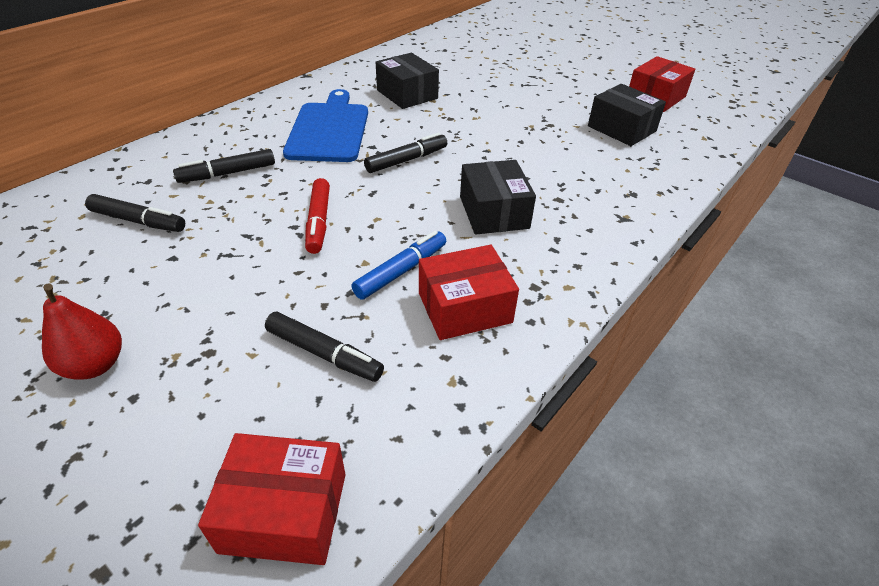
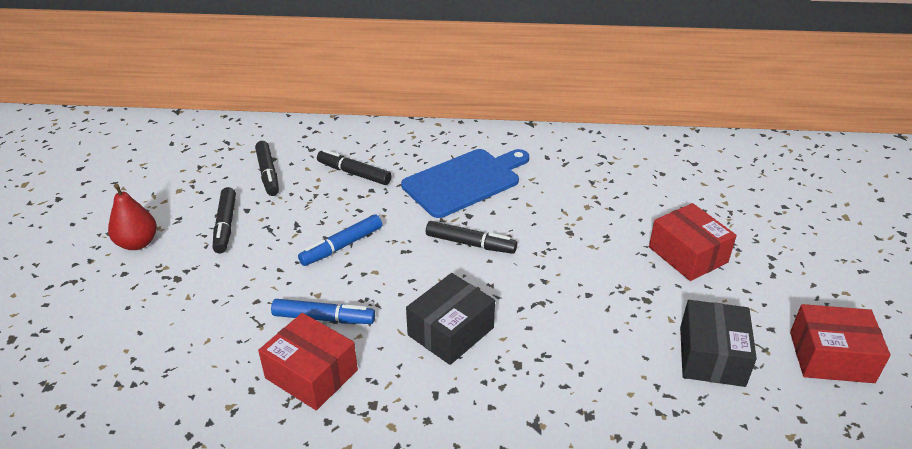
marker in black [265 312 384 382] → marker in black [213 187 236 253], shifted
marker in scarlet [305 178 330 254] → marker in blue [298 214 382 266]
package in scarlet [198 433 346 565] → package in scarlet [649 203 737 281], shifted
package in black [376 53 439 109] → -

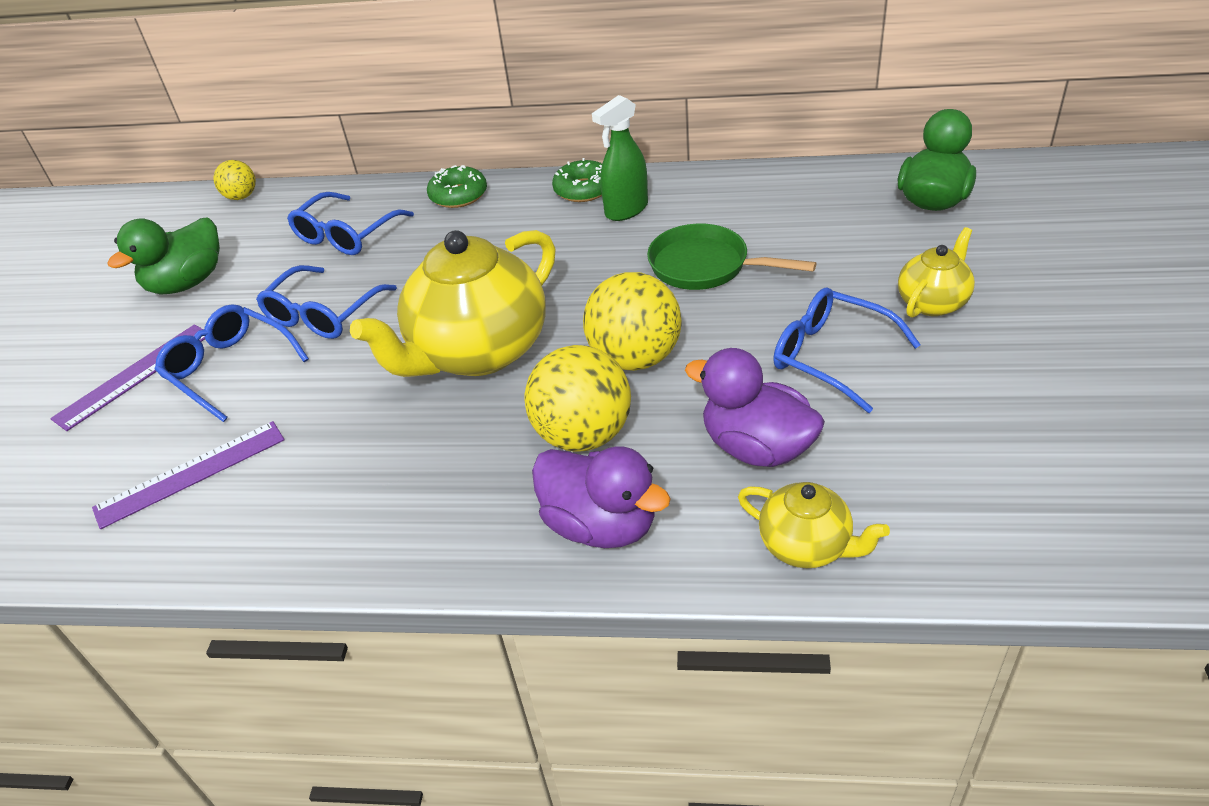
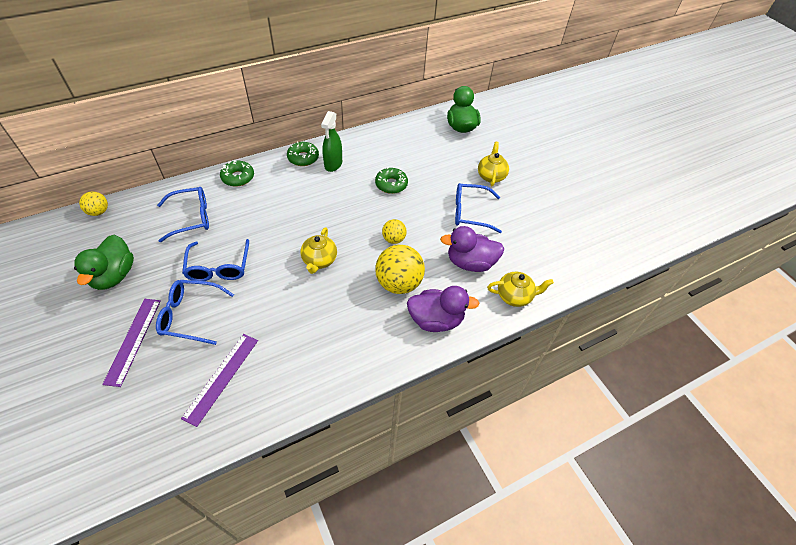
glasses in blue [287 192 414 255] → glasses in blue [157 187 209 242], 105 degrees counterclockwise
teapot in bright yellow [350 230 556 377] → teapot in bright yellow [300 227 337 274], x0.49
pan in green [647 224 816 290] → doughnut in green [375 167 408 194]
sphere in bright yellow [583 272 681 371] → sphere in bright yellow [382 219 407 244], x0.54

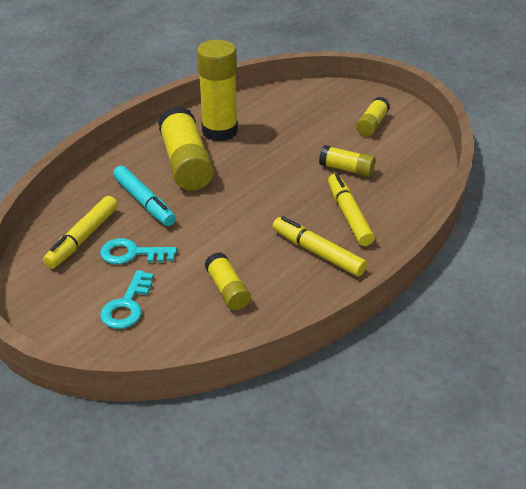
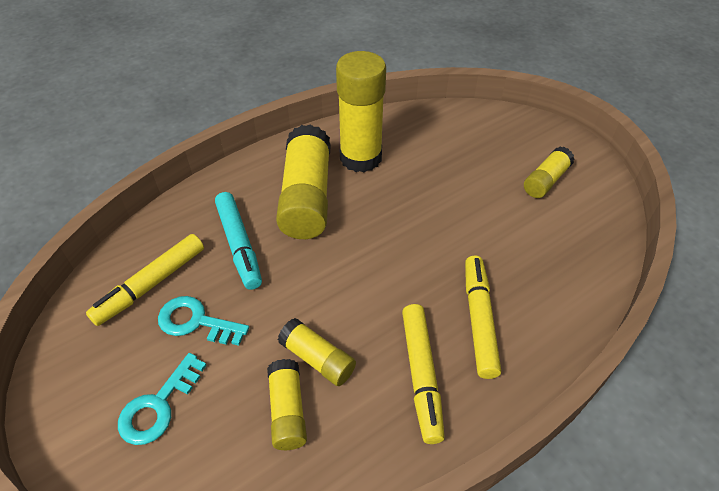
glue in bright yellow [319 145 375 177] → glue in bright yellow [278 318 356 386], shifted
marker in bright yellow [272 216 367 276] → marker in bright yellow [402 304 445 444], 150 degrees counterclockwise

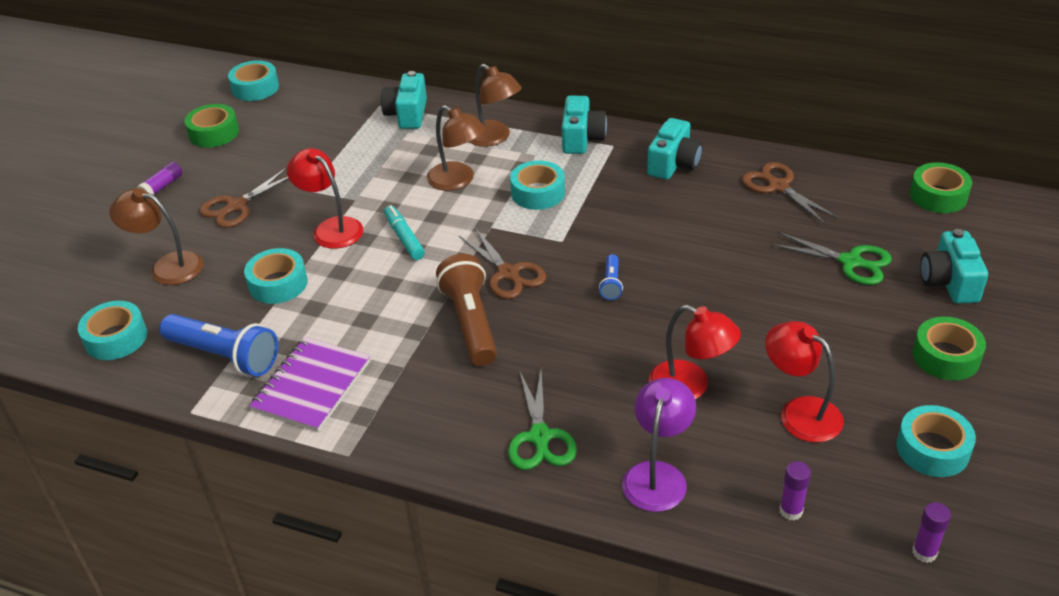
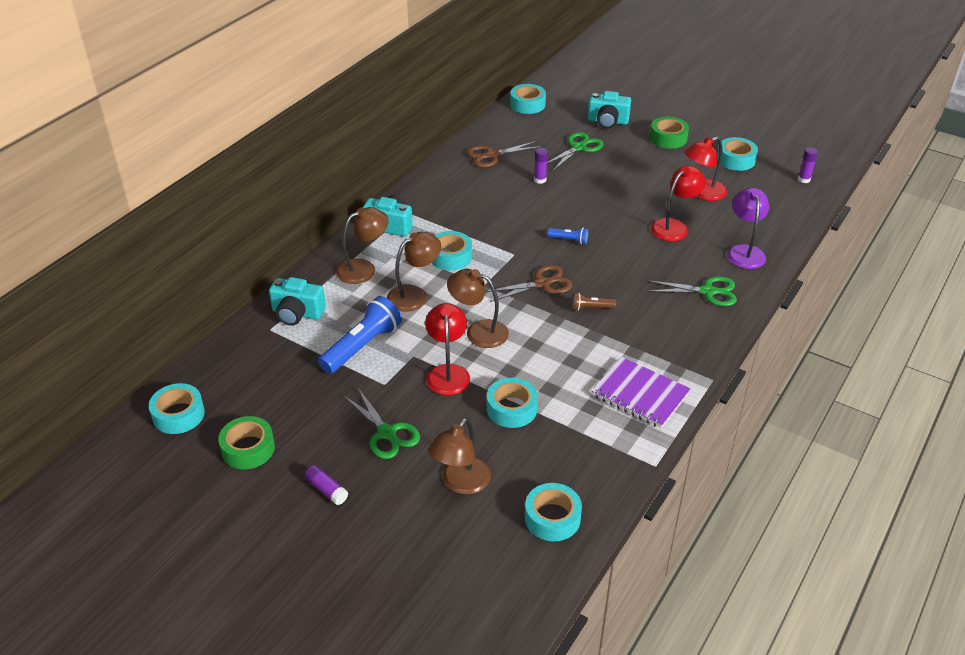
torch in blue [160 314 278 376] → torch in blue [318 296 402 374], shifted
pair of scissors in dark brown [199 168 289 228] → pair of scissors in green [343 388 420 459]
reading lamp in scarlet [287 148 363 249] → reading lamp in scarlet [425 303 470 395], 120 degrees clockwise
marker in turquoise [384 205 425 260] → reading lamp in dark brown [447 269 509 348]
roll of tape in green [910 162 972 213] → roll of tape in turquoise [510 84 546 114]
glue in violet [779 461 811 520] → glue in violet [534 148 548 184], shifted
torch in dark brown [436 254 497 366] → torch in dark brown [572 293 616 311], x0.48
reading lamp in violet [622 378 696 512] → reading lamp in violet [727 188 769 269], 60 degrees clockwise
photo camera in turquoise [647 118 703 180] → -

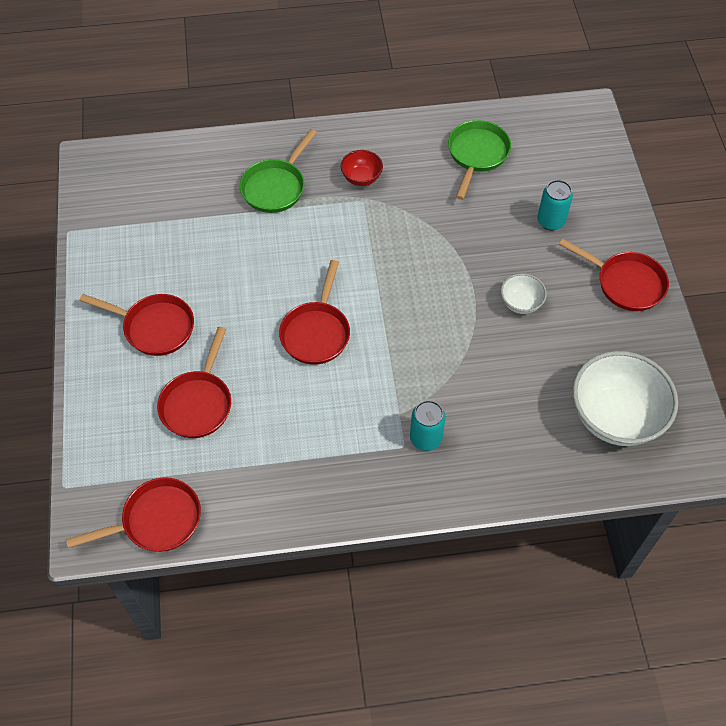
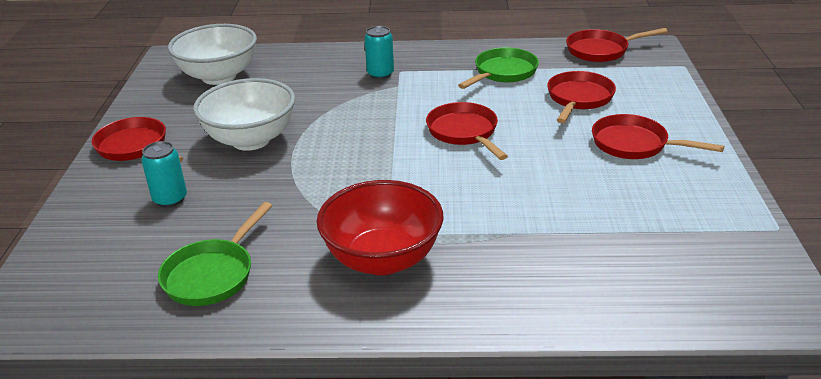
bowl in pure white [501 273 547 314] → bowl in pure white [193 78 295 151], x2.10
bowl in scarlet [341 150 383 186] → bowl in scarlet [316 180 443 275], x2.10
pan in scarlet [279 260 350 365] → pan in scarlet [426 102 508 160], 45 degrees counterclockwise
pan in green [240 129 317 213] → pan in green [458 48 539 89], shifted

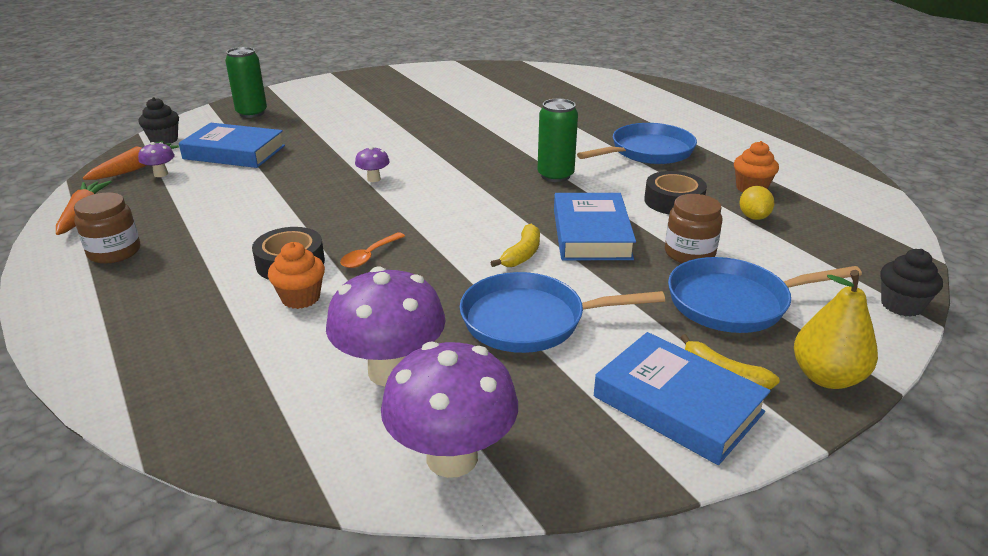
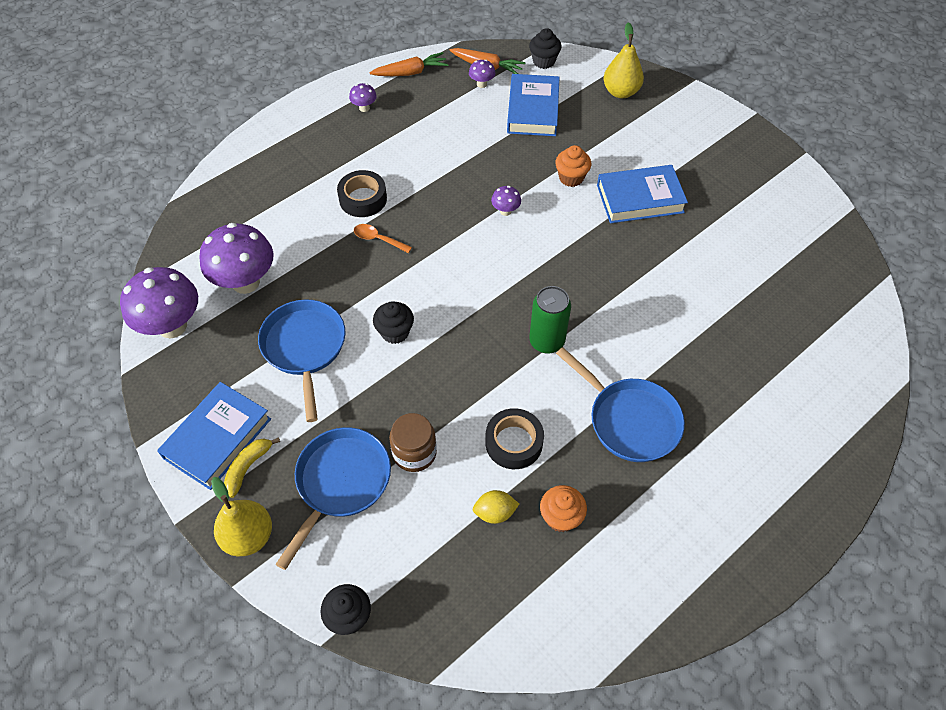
pan in blue [668 257 862 333] → pan in blue [275 427 391 570], 45 degrees clockwise
jar in dark brown [74 192 140 264] → mushroom in violet [349 83 377 112]
banana in bright yellow [490 224 540 267] → fairy cake in black [373 301 414 344]
fairy cake in orange [268 242 325 309] → fairy cake in orange [555 145 591 187], shifted
hardback in blue [554 193 636 260] → hardback in blue [597 165 688 223], shifted
can in green [225 47 267 118] → toy pear in bright yellow [603 23 644 98]

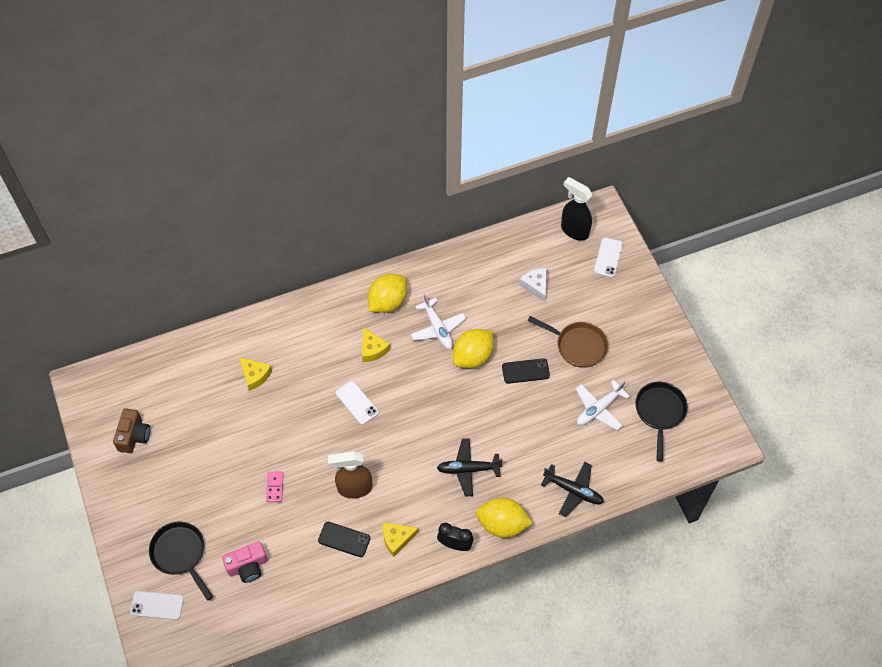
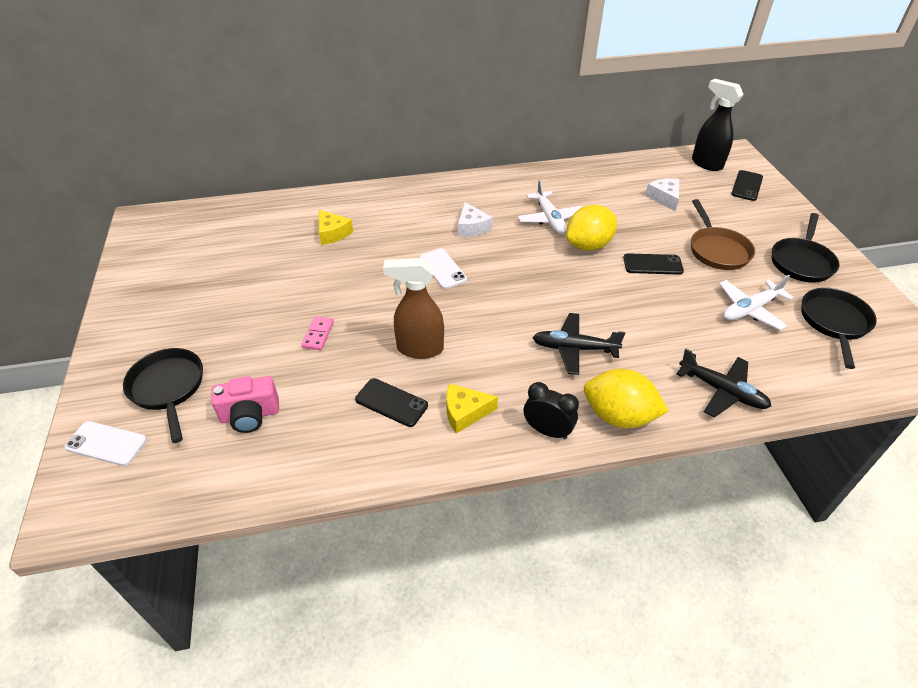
cheese wedge in bright yellow [362 327 390 362] → cheese wedge in pure white [458 202 493 237]
pan in dark brown [527 316 608 368] → pan in dark brown [691 199 755 270], 45 degrees clockwise
phone in pure white [594 237 623 278] → phone in black [731 170 763 201]
- → pan in black [772 213 839 282]
photo camera in dark brown [113 408 150 453] → -
citrus fruit in bright yellow [368 274 407 313] → -

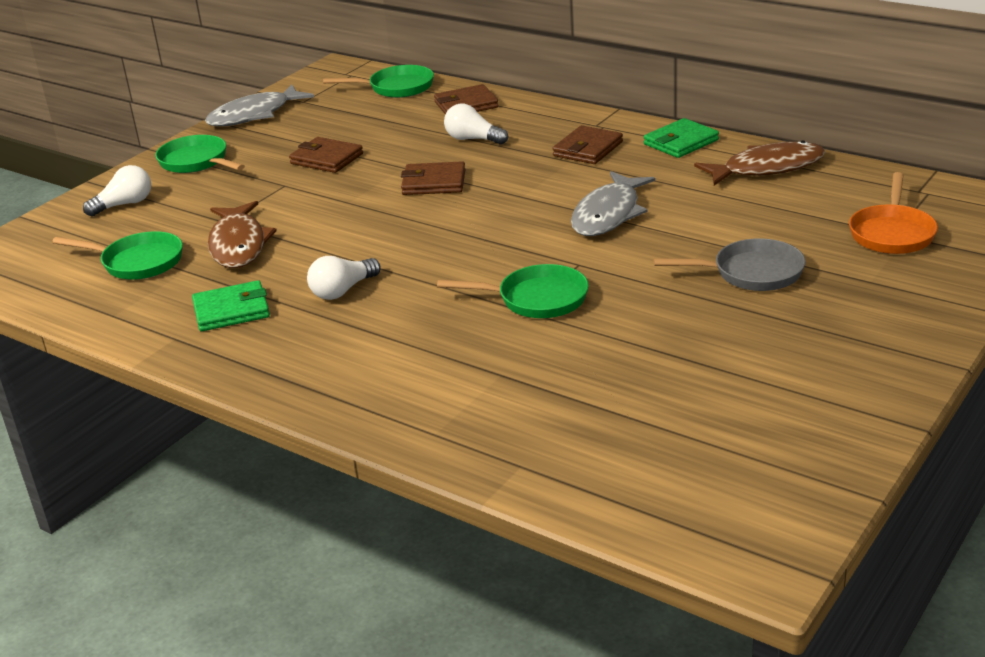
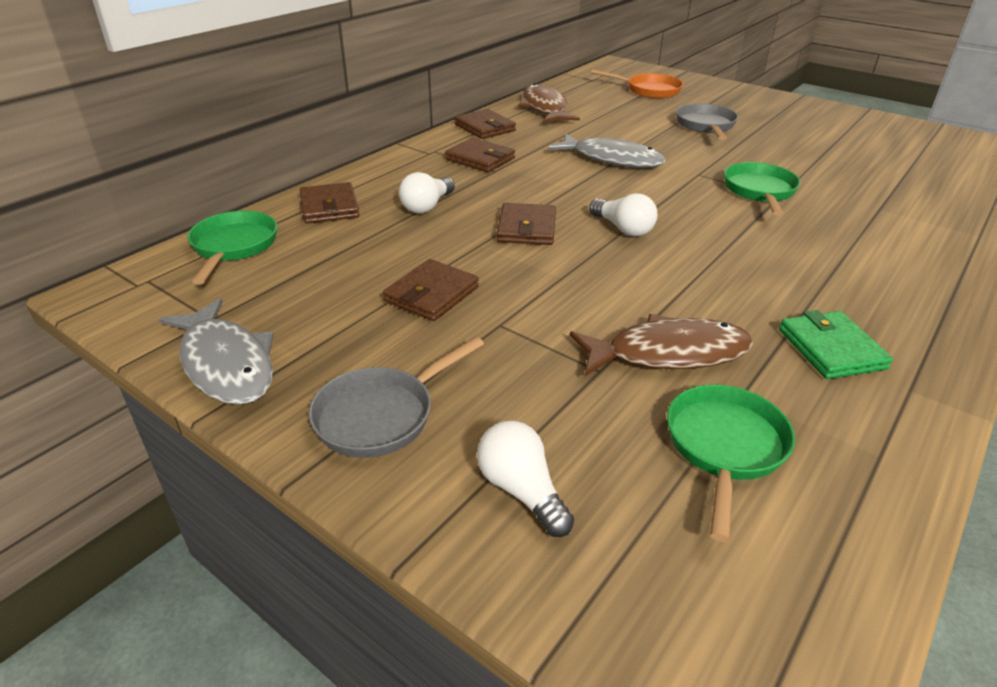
pan in green [155 135 245 173] → pan in ash-grey [309 337 484 458]
card wallet in green [644 118 719 158] → card wallet in dark brown [454 109 516 139]
lightbulb in pure white [307 256 381 300] → lightbulb in pure white [589 193 657 236], shifted

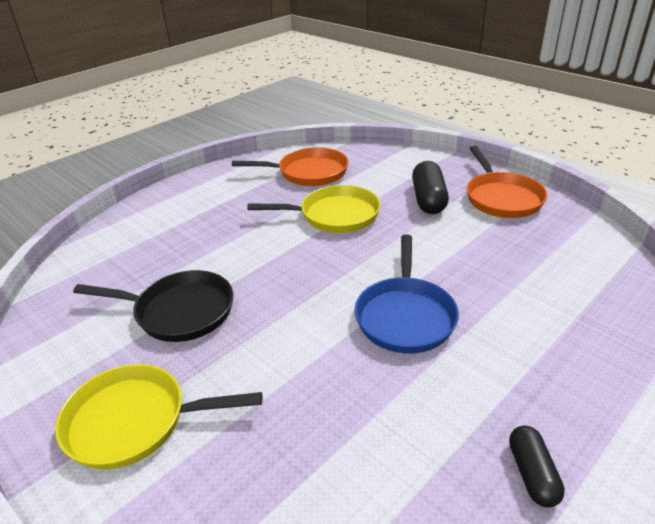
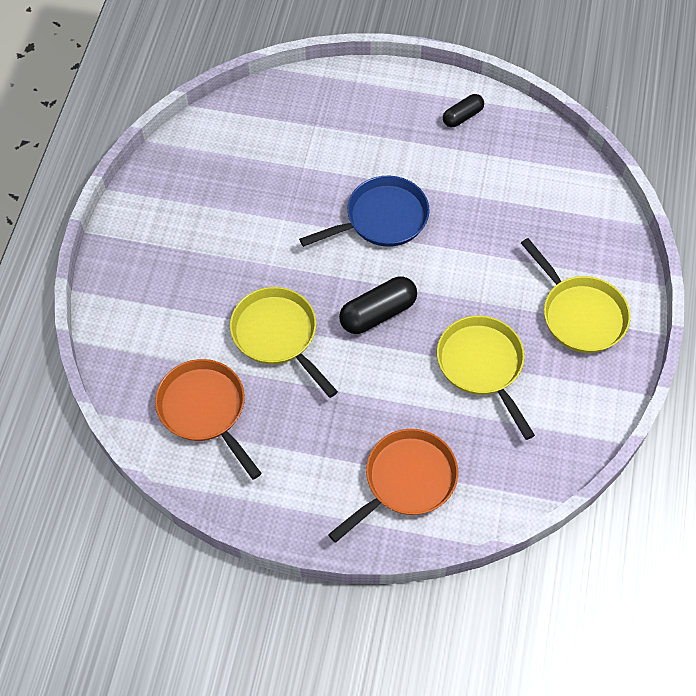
pan in orange [466 146 547 218] → pan in orange [328 429 458 543], shifted
capsule in black [412 161 449 214] → capsule in black [339 276 417 334], shifted
pan in black [73 270 234 342] → pan in bright yellow [437 316 535 440]

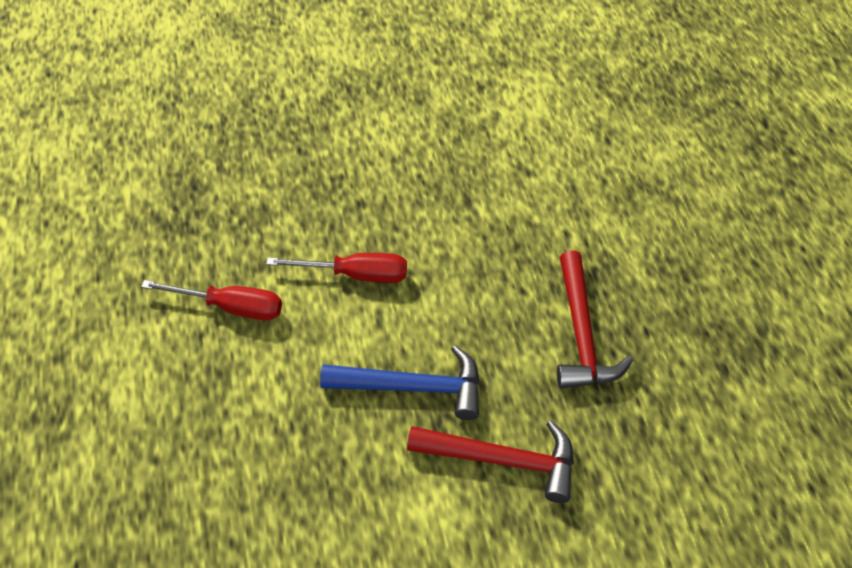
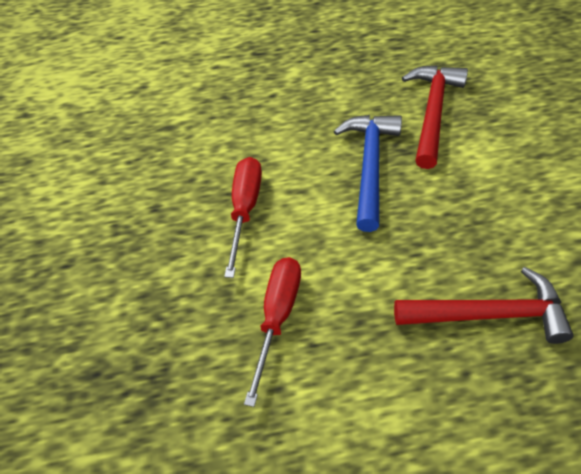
hammer in scarlet [557 250 633 389] → hammer in scarlet [394 267 574 344], shifted

